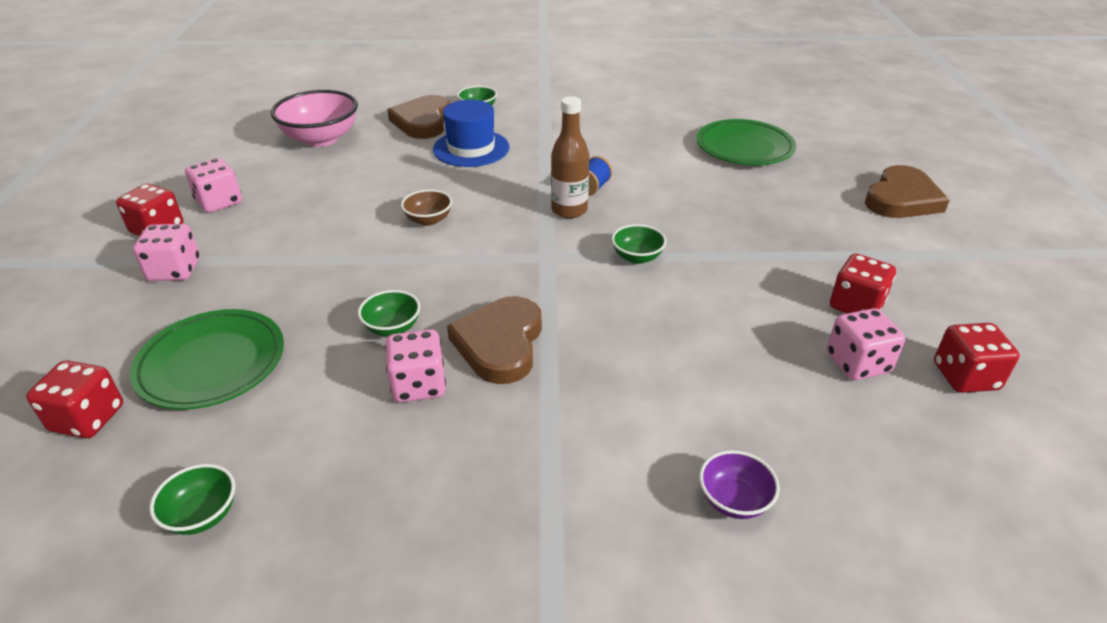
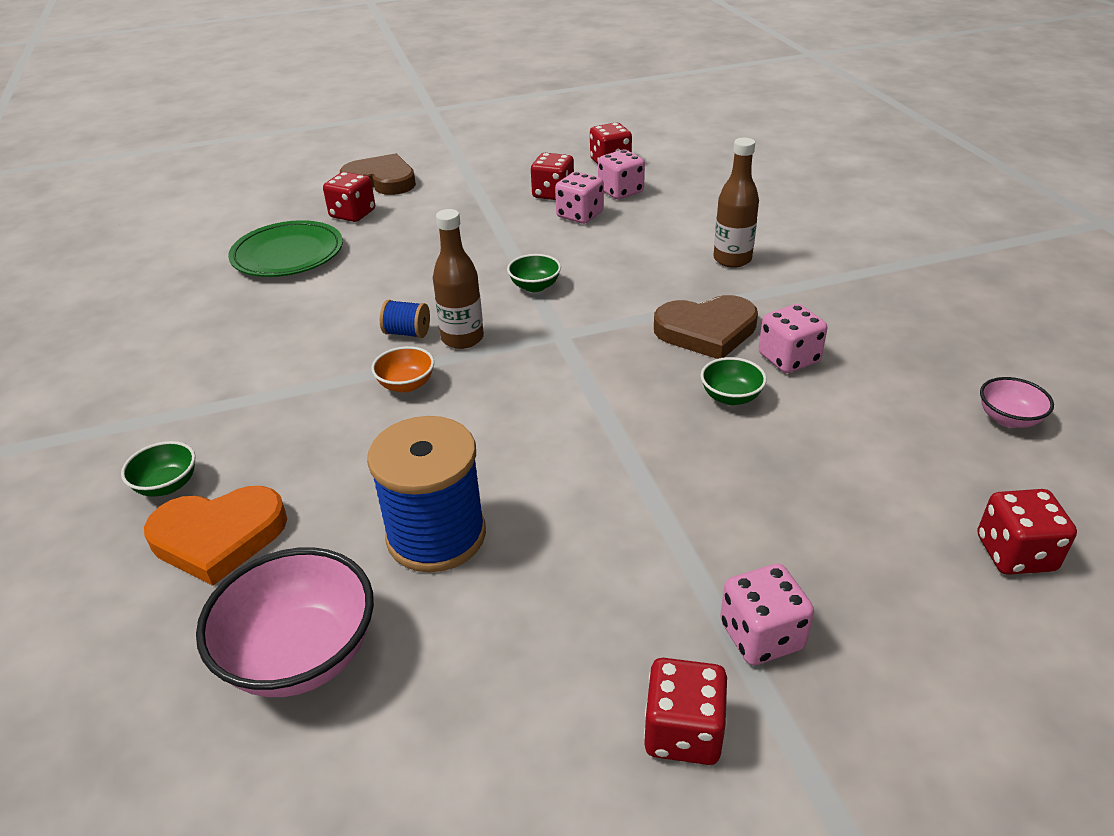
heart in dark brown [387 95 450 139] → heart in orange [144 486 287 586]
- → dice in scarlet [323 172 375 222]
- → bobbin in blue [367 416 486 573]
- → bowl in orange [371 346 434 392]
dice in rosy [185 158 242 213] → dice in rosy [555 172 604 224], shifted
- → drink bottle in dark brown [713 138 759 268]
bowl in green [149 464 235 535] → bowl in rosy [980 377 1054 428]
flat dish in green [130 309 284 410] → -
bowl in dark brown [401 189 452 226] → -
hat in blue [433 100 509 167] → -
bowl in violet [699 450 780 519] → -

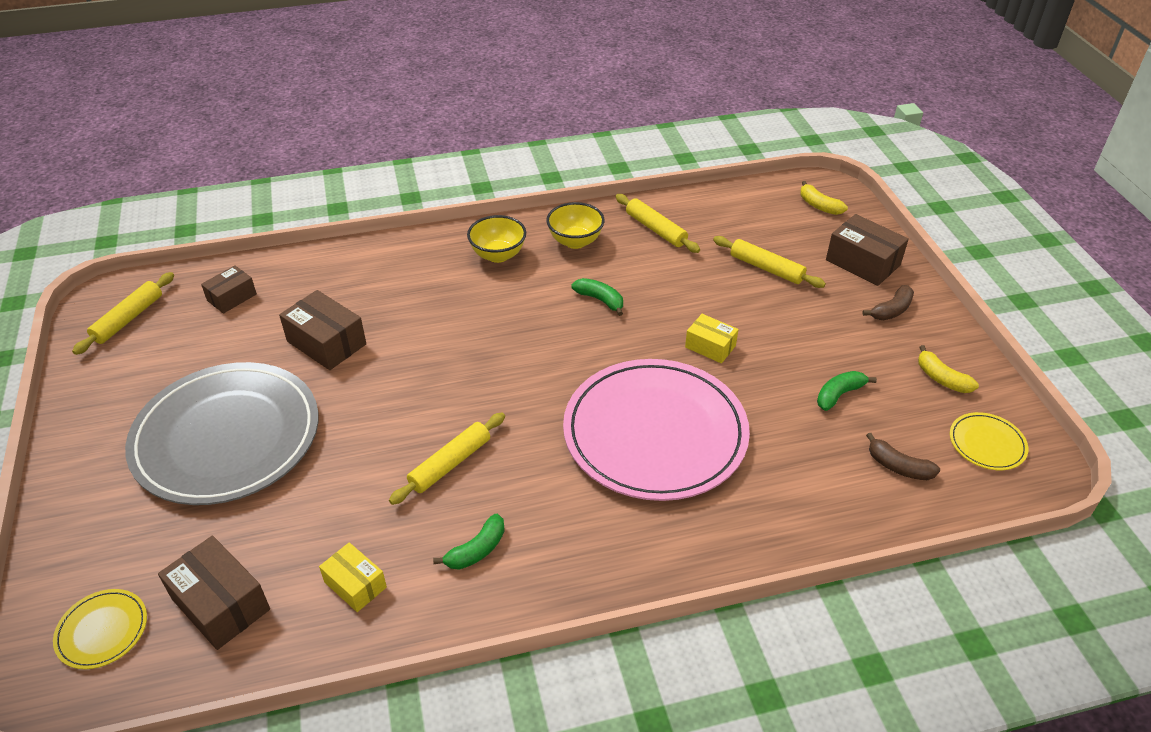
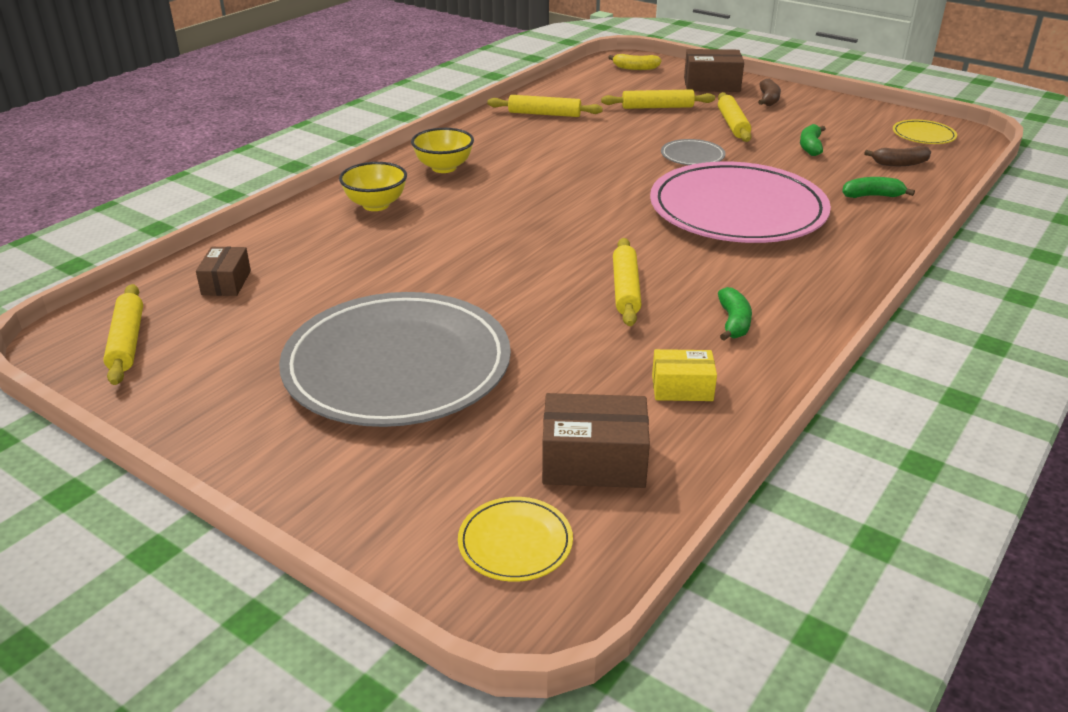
bowl in bright yellow [546 202 605 249] → bowl in bright yellow [339 162 407 211], shifted
package in bright yellow [685 314 739 364] → flat dish in ash-grey [661 139 726 165]
- → dough roller in bright yellow [718 92 752 142]
banana in green [571 278 623 316] → banana in green [842 177 915 198], shifted
package in dark brown [279 290 366 370] → -
banana in bright yellow [918 345 979 393] → -

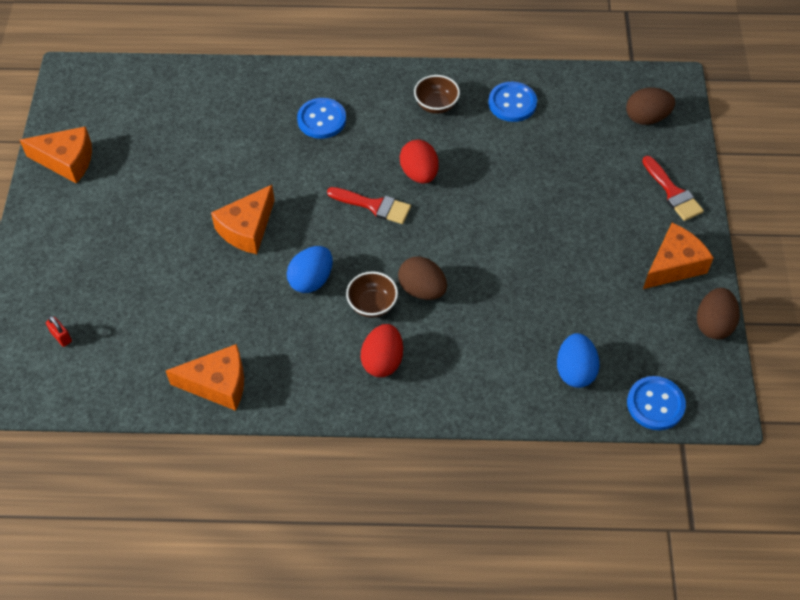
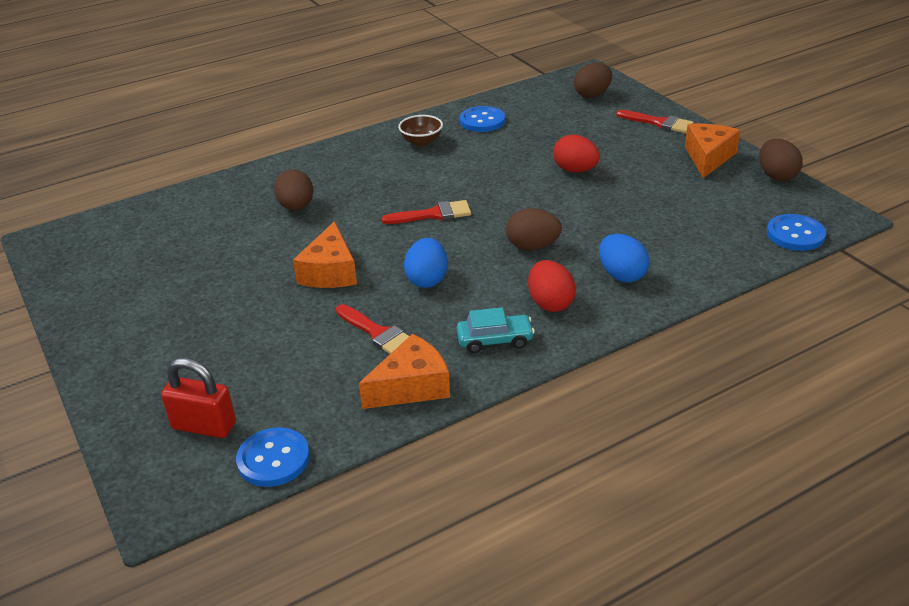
lock in scarlet [46 315 72 347] → lock in scarlet [161 358 236 438], x1.99
sewing button in blue [297 98 346 139] → sewing button in blue [236 428 310 487], shifted
- → egg shape in dark brown [274 169 313 211]
- → brush in scarlet [336 304 409 354]
- → toy car in turquoise [457 307 535 353]
egg shape in scarlet [400 139 439 183] → egg shape in scarlet [553 135 600 172], shifted
egg shape in blue [557 333 600 388] → egg shape in blue [599 234 650 282], shifted
cheese wedge in orange [20 126 92 184] → -
bowl in dark brown [346 271 398 318] → -

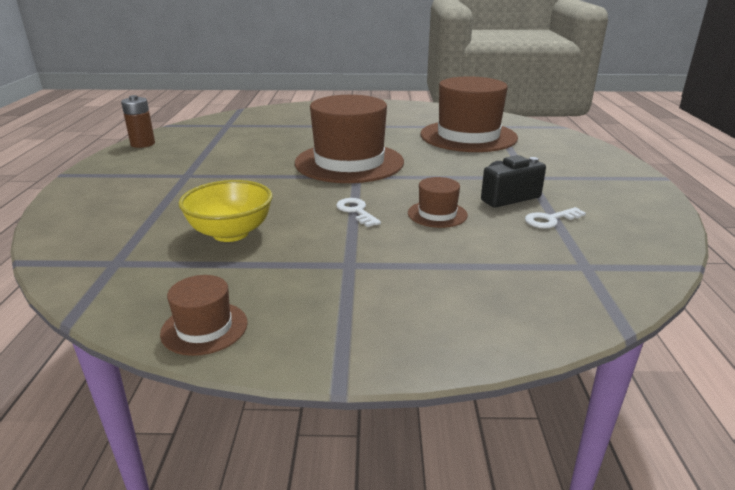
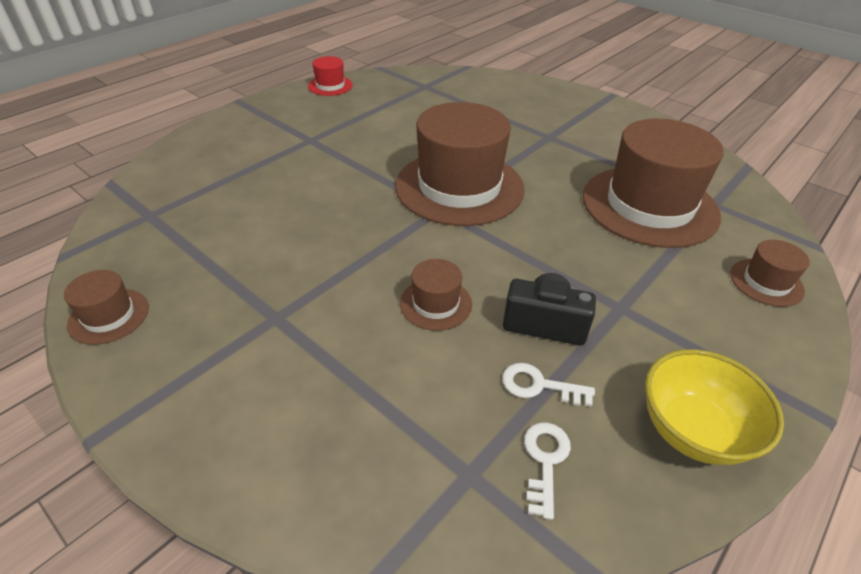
battery in dark brown [121 95 155 148] → hat in scarlet [308 56 353 96]
door key in pure white [336 198 381 227] → door key in pure white [524 423 571 520], shifted
bowl in bright yellow [179 180 272 242] → bowl in bright yellow [645 349 784 465], shifted
- → hat in dark brown [730 240 810 307]

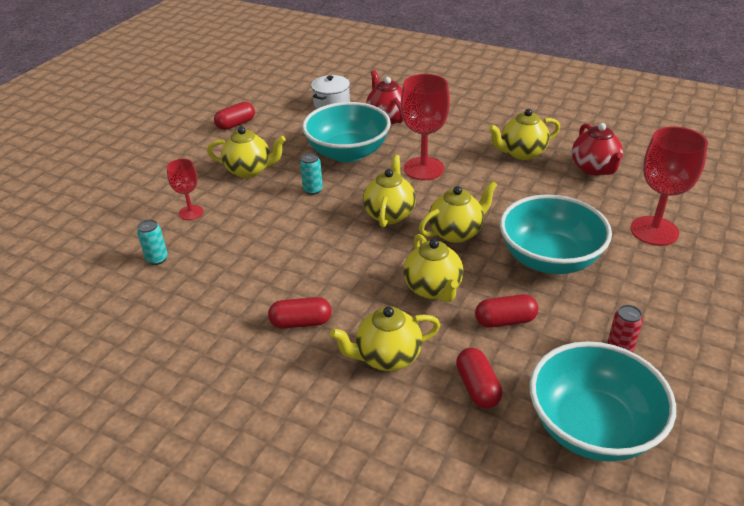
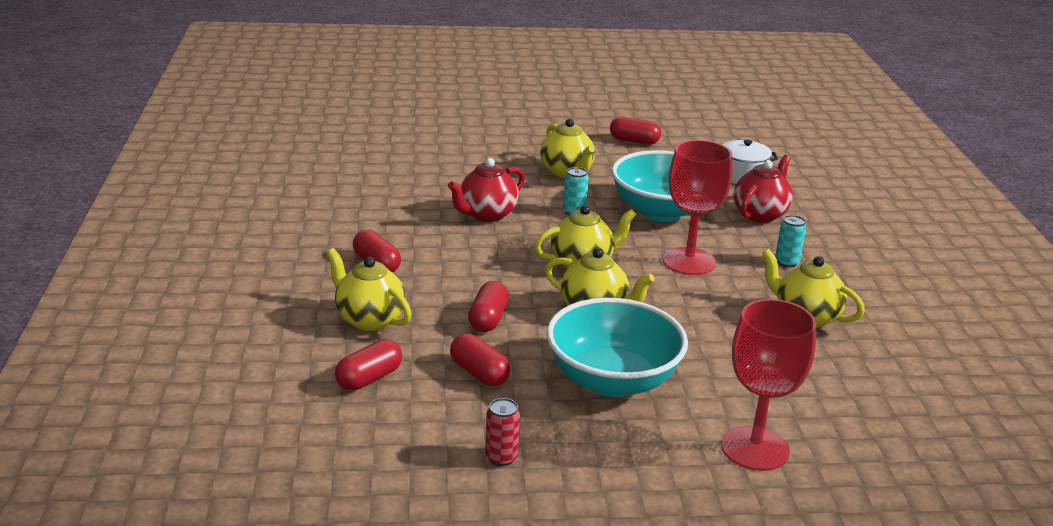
teapot in scarlet [572 123 623 175] → teapot in scarlet [448 158 525 222], shifted
teapot in bright yellow [403 234 464 302] → capsule in scarlet [468 281 509 332]
can in turquoise [137 220 168 265] → can in turquoise [775 215 806 267], shifted
wine glass in scarlet [167 159 204 220] → -
bowl in turquoise [529 341 676 462] → -

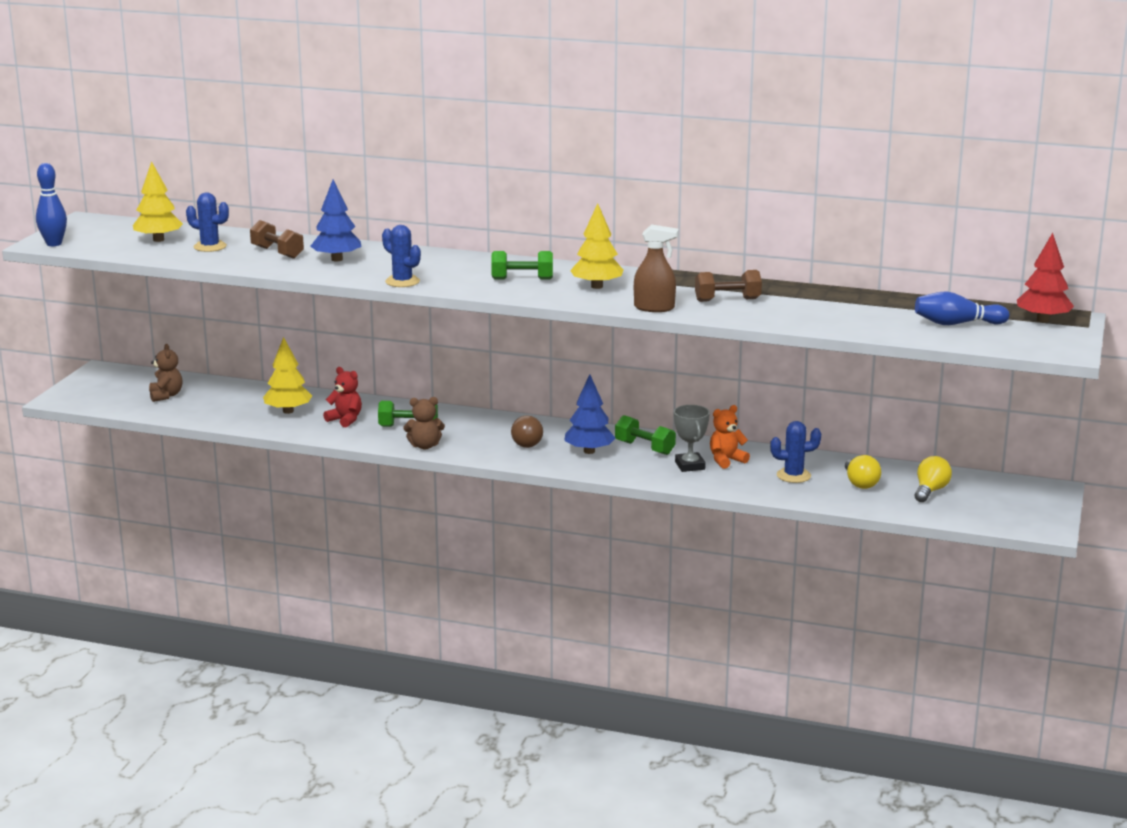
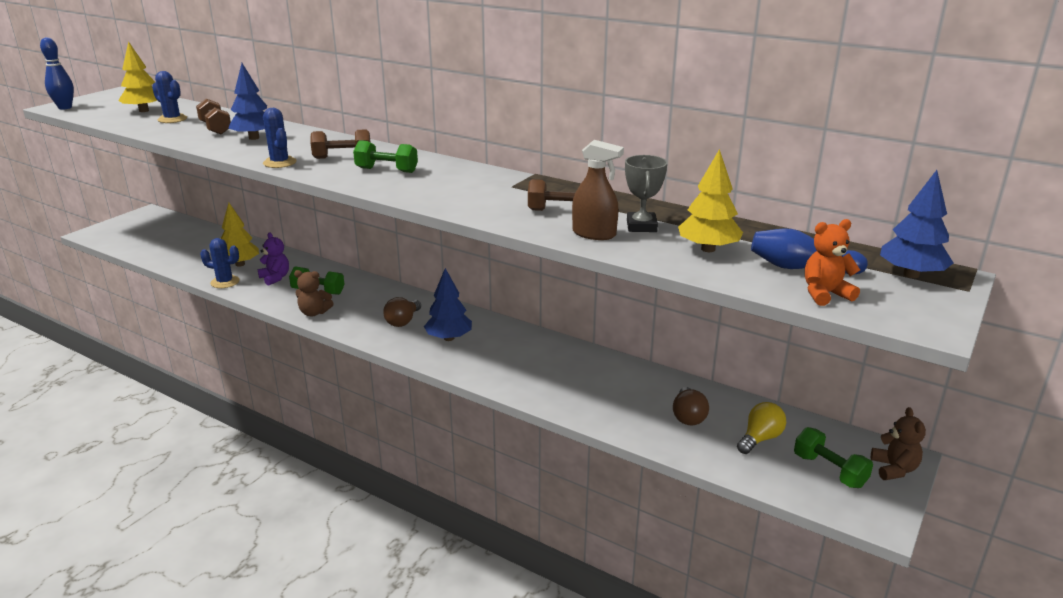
cactus in blue [770 421 821 483] → cactus in blue [200 238 240 288], shifted
teddy in scarlet [323 367 362 427] → teddy in violet [258 233 289 286]
- → dumbbell in dark brown [310 129 370 159]
spray cleaner in dark brown [634 224 679 312] → spray cleaner in dark brown [572 140 624 240], shifted
trophy in ash-grey [674 405 710 472] → trophy in ash-grey [625 155 667 232], shifted
lightbulb in bright yellow [845 455 881 489] → lightbulb in dark brown [673 387 709 425]
tree in bright yellow [570 203 623 289] → tree in bright yellow [678 149 743 252], shifted
dumbbell in green [615 415 676 455] → dumbbell in green [794 427 873 488], shifted
teddy in orange [710 405 750 469] → teddy in orange [805 219 860 306], shifted
teddy in dark brown [149 344 183 402] → teddy in dark brown [871 407 926 480], shifted
tree in scarlet [1017 233 1074 323] → tree in blue [880 170 953 278]

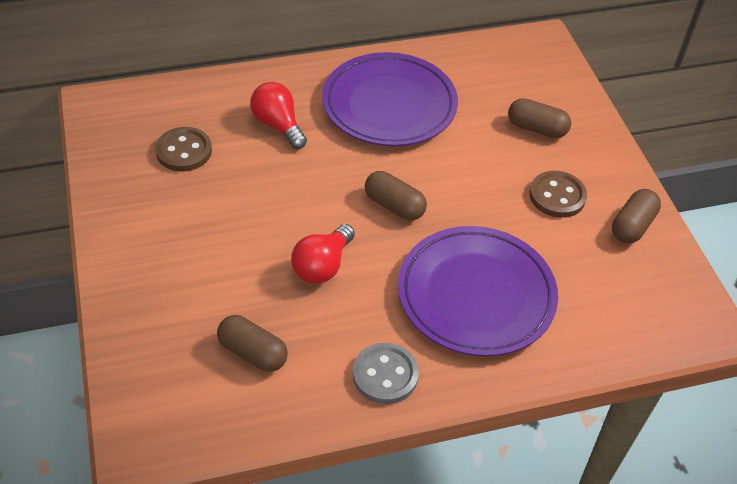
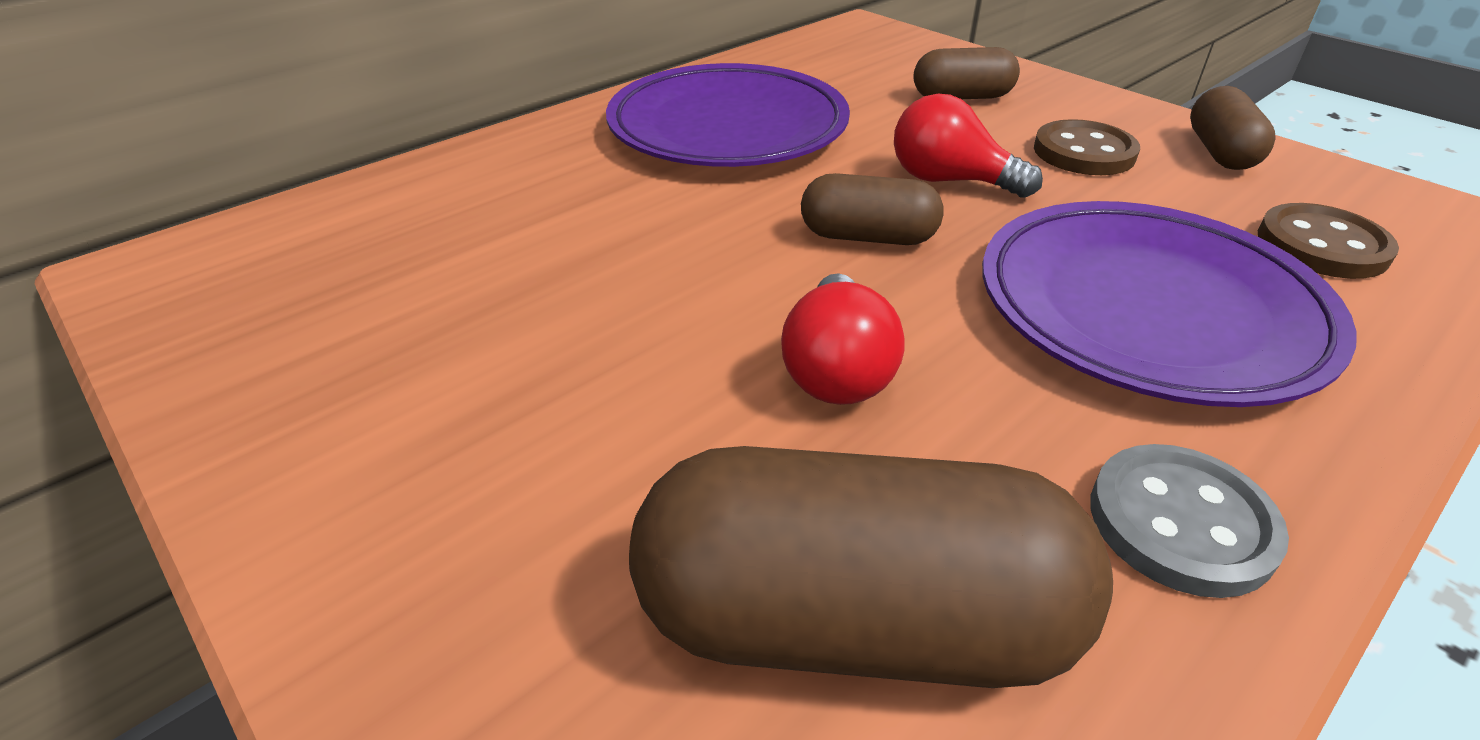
capsule in dark brown [217 315 288 372] → capsule in dark brown [629 446 1113 688], x1.86
lightbulb in scarlet [250 82 307 149] → lightbulb in scarlet [894 94 1043 198], shifted
sewing button in dark brown [155 127 212 172] → sewing button in dark brown [1258 203 1399 279], shifted

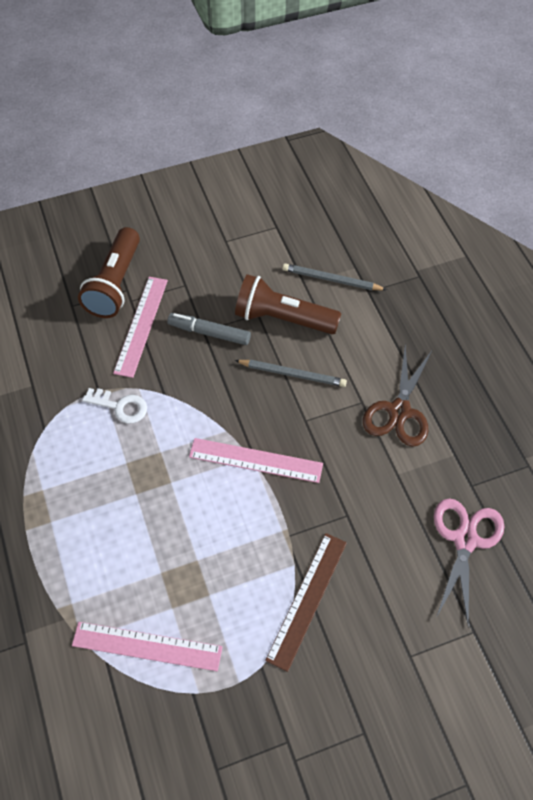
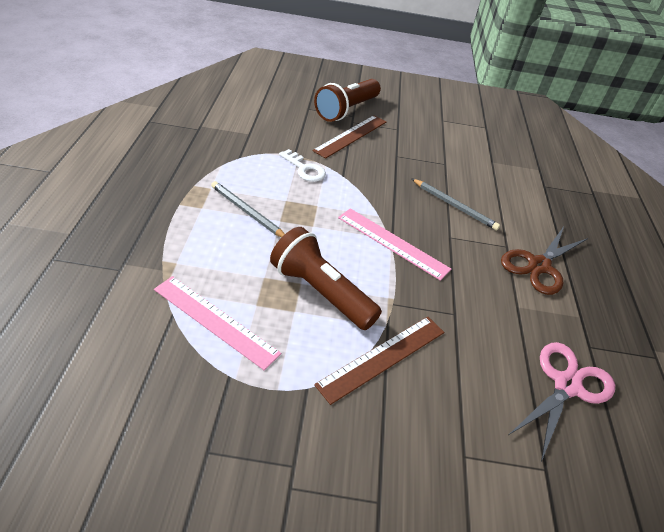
wooden pencil in ash-grey [282 263 387 290] → wooden pencil in ash-grey [211 181 285 238], shifted
torch in dark brown [235 274 341 334] → torch in dark brown [270 227 382 330], shifted
measuring stick in rosy [113 277 168 378] → measuring stick in dark brown [312 115 386 159]
marker in ash-grey [168 313 251 345] → -

